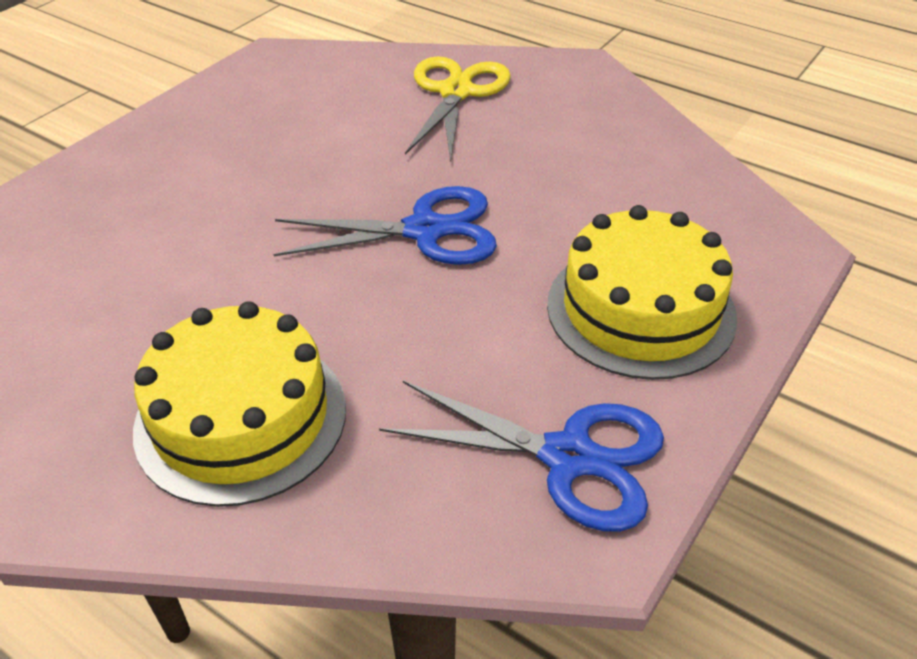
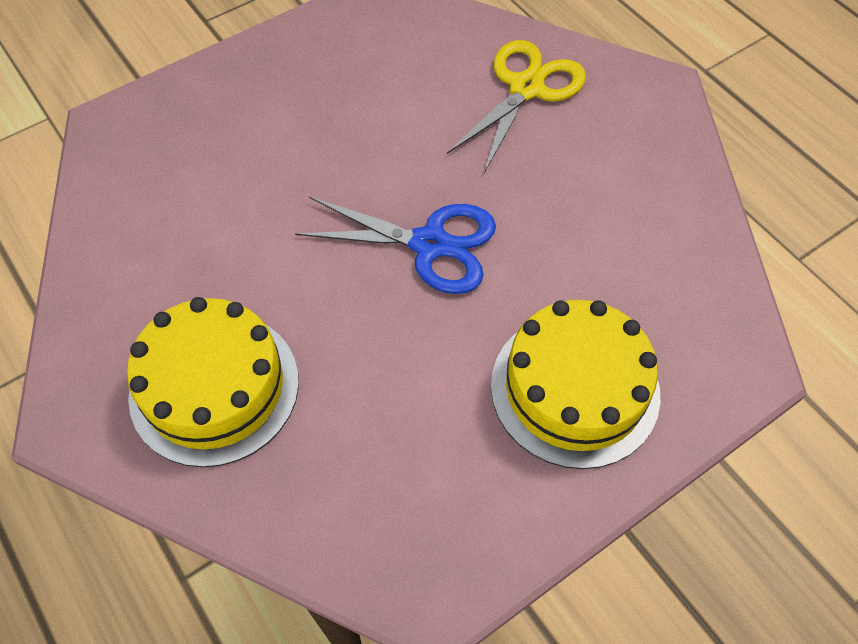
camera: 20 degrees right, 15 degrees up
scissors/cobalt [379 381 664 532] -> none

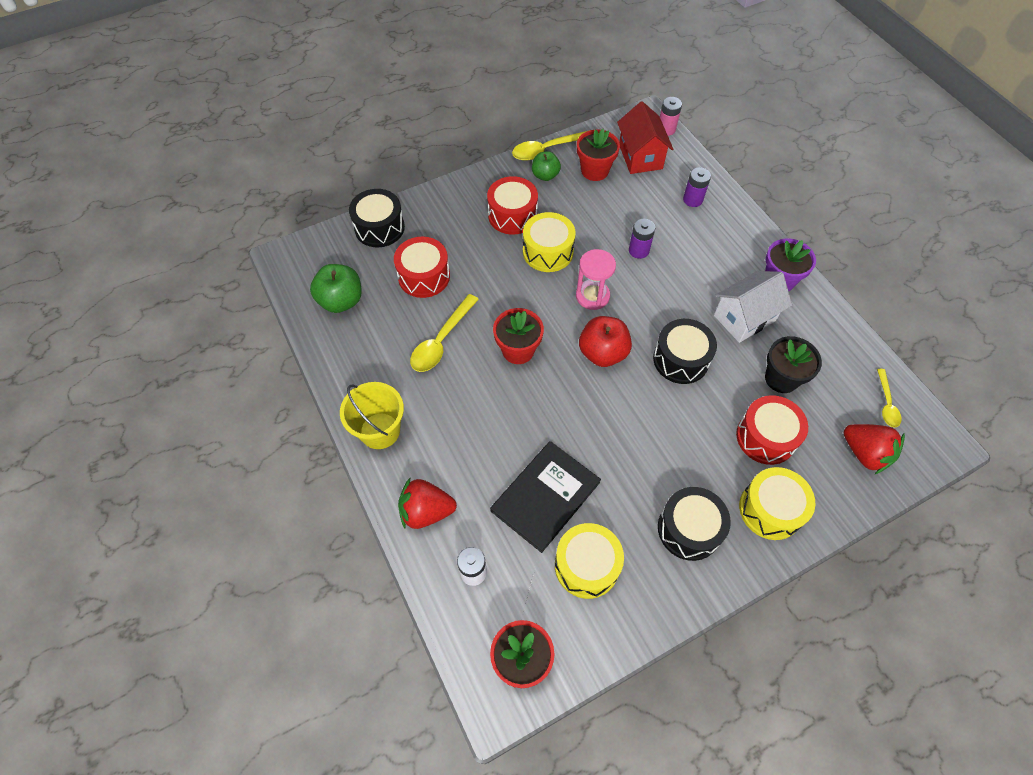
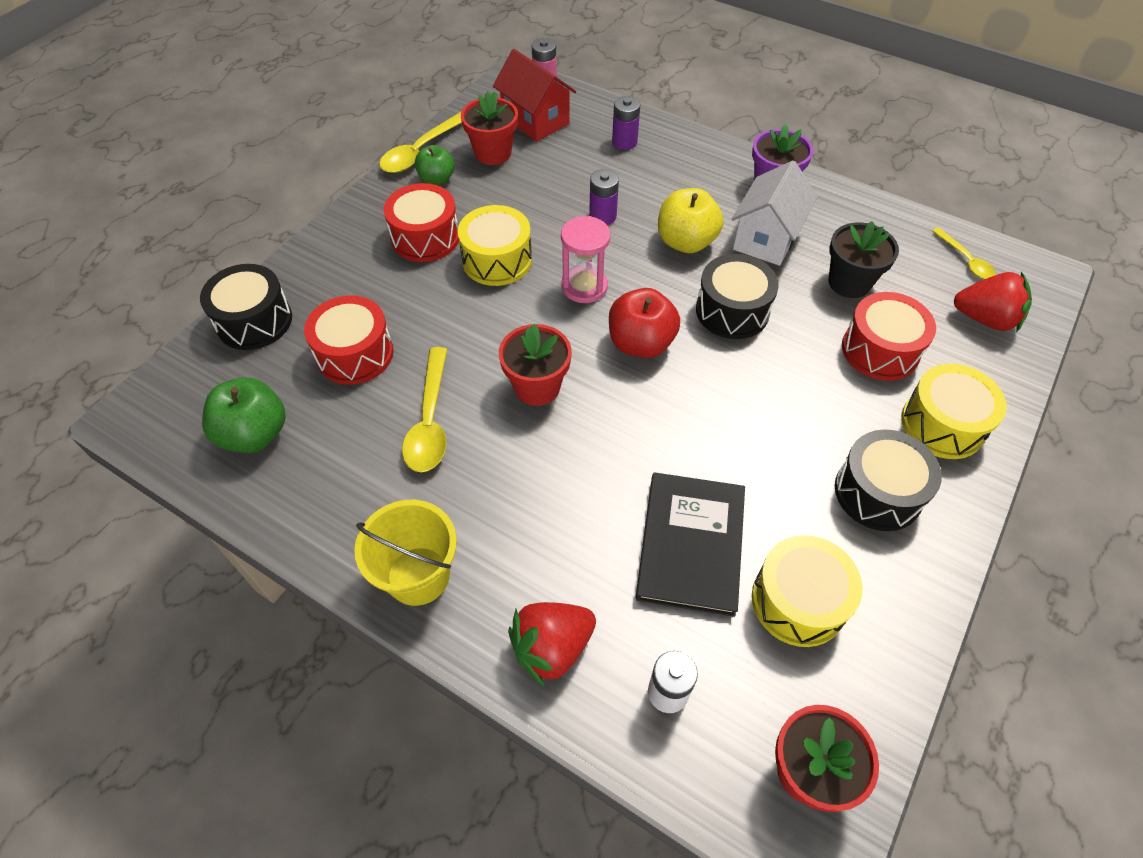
camera: 30 degrees left, 5 degrees down
none -> apple fruit/bright yellow [658 188 723 253]

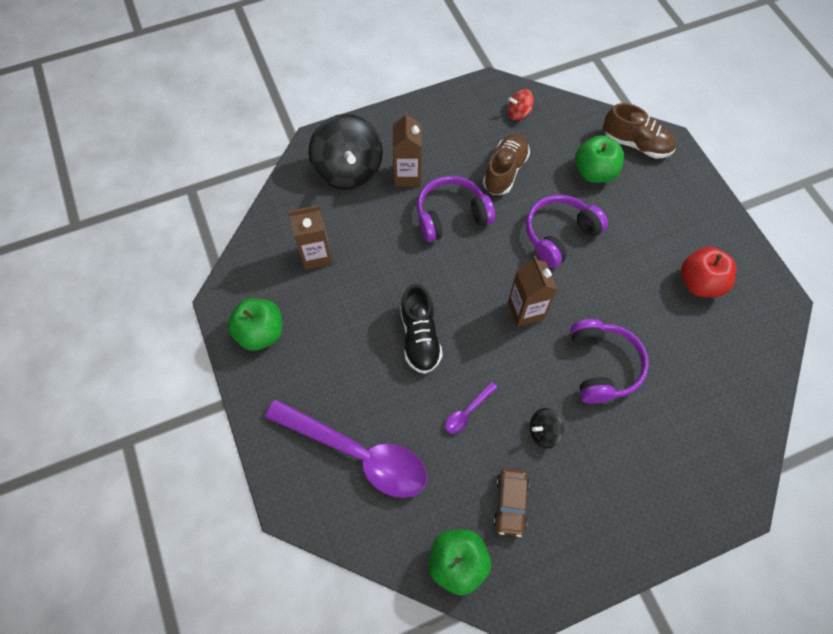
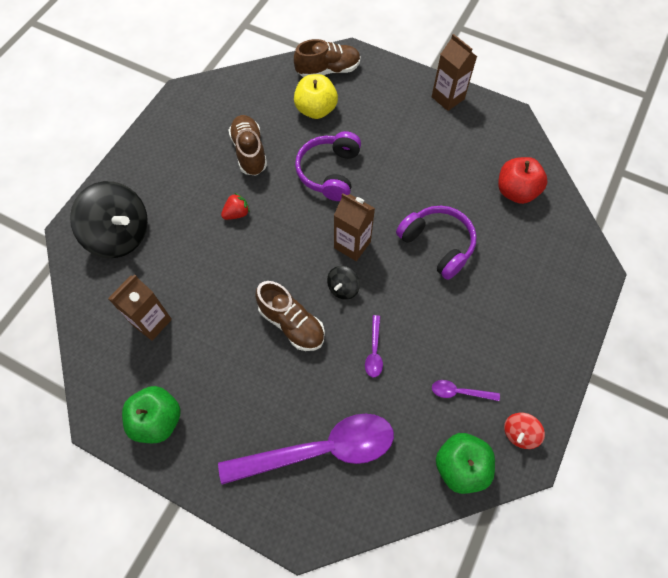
camera: 40 degrees left, 0 degrees up
juice carton/dark brown [393 111 422 187] -> juice carton/dark brown [432 34 477 111], moved
sneaker/jet-black [400 284 443 374] -> sneaker/dark brown [255 281 325 351]
headset/violet [417 176 495 242] -> berry/scarlet [221 193 250 220]
car/dark brown [493 468 529 537] -> teaspoon/violet [432 380 500 401]
spinning top/scarlet [508 89 533 120] -> spinning top/scarlet [504 413 545 449], moved
spinning top/jet-black [530 408 564 448] -> spinning top/jet-black [327 266 360 300], moved
apple fruit/emerald [575 135 624 183] -> apple fruit/bright yellow [294 74 338 119]
apple fruit/scarlet [681 247 736 297] -> apple fruit/scarlet [498 157 548 204], moved

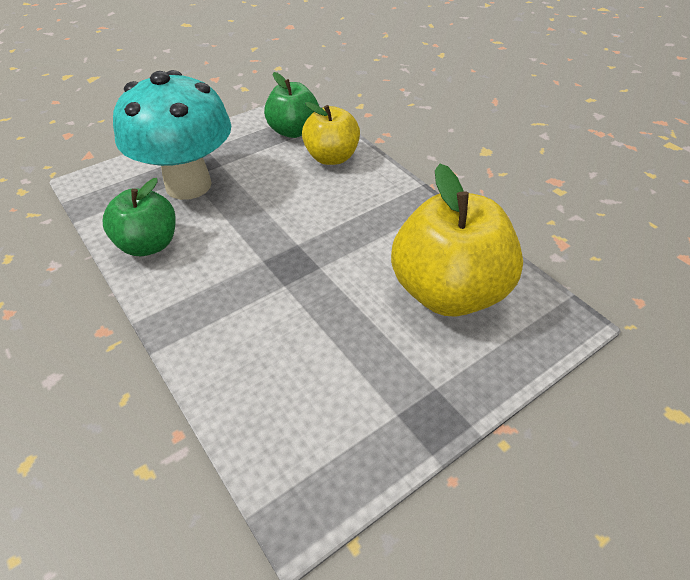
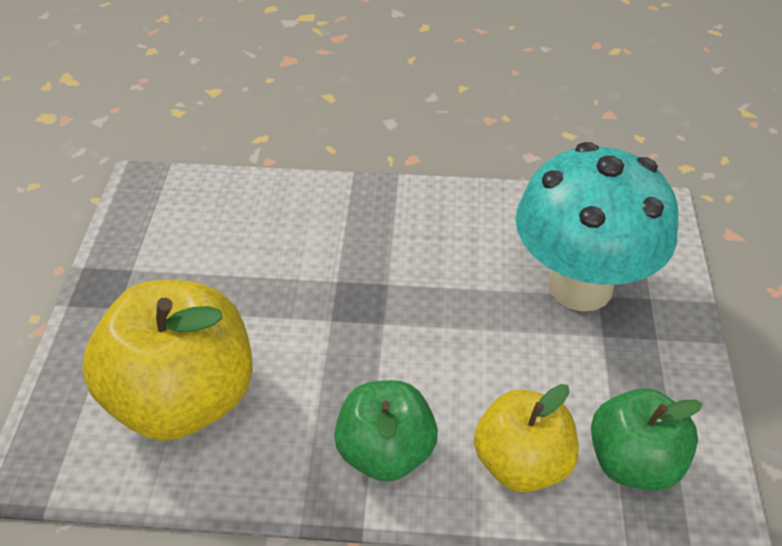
camera: 130 degrees right, 0 degrees up
apple fruit/emerald [103 178 176 256] -> apple fruit/emerald [334 380 438 482], moved

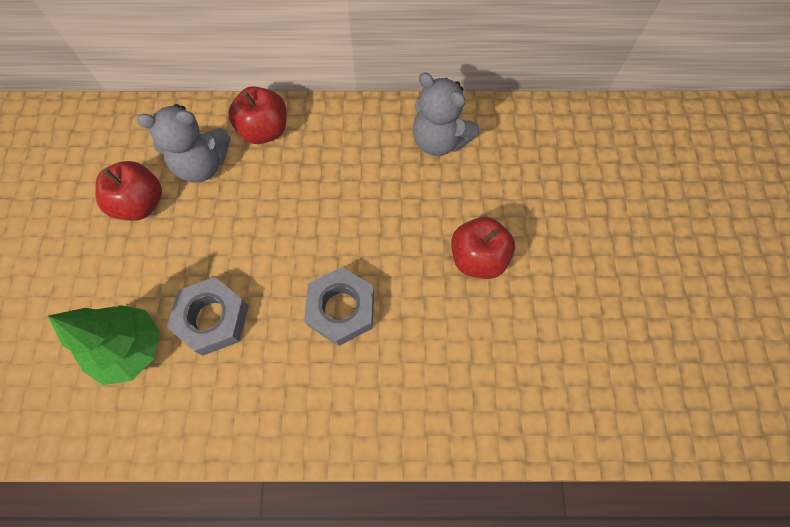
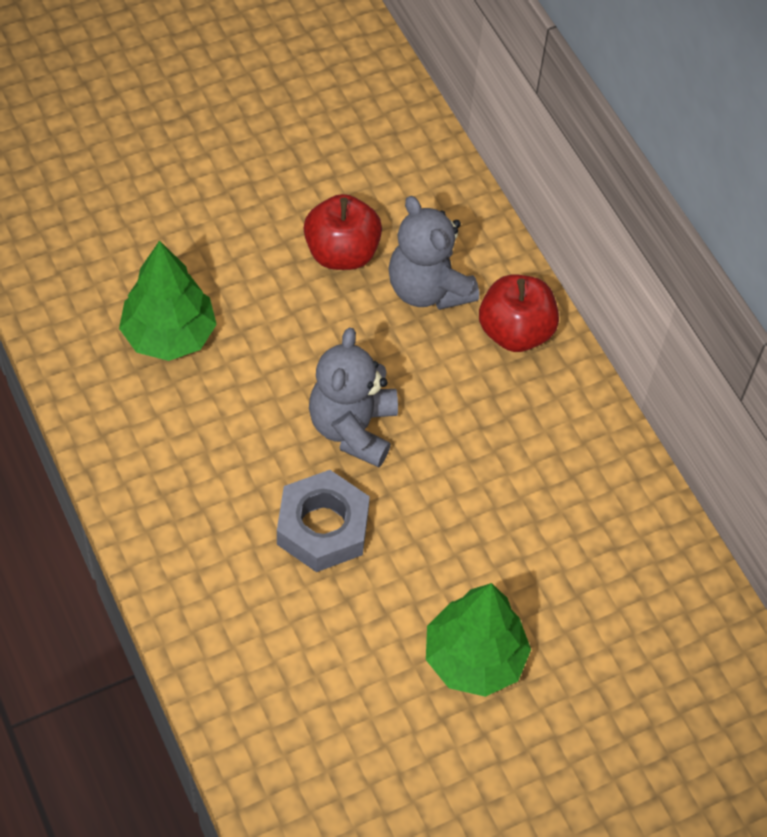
camera: 60 degrees right, 10 degrees down
nut/ash-grey [167 277 249 356] -> none
teddy bear/ash-grey [413 73 479 156] -> teddy bear/ash-grey [309 328 398 467], moved
apple fruit/scarlet [451 217 515 279] -> fir tree/emerald [426 583 531 697]

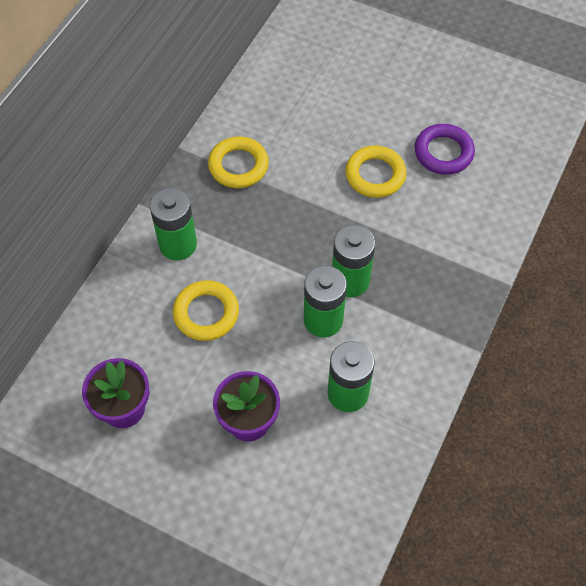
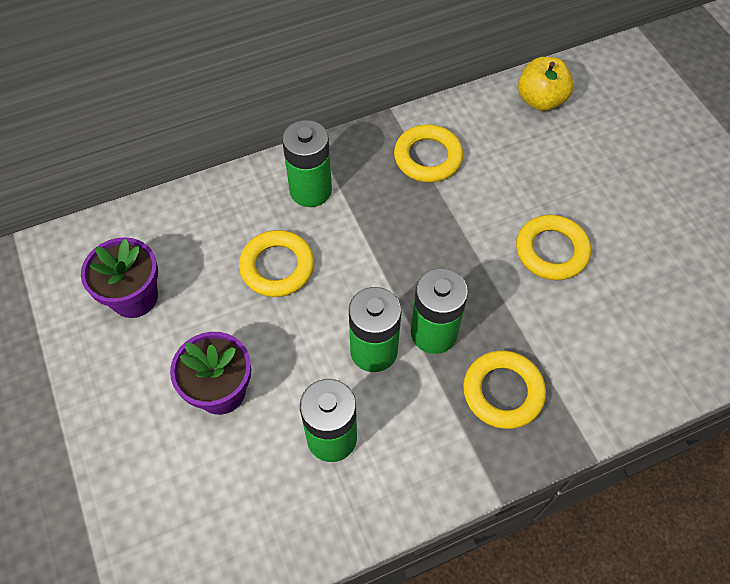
camera: 40 degrees right, 0 degrees up
torus/violet [415 124 475 175] -> none
none -> torus/bright yellow [463 351 546 429]
none -> apple fruit/bright yellow [518 57 574 111]

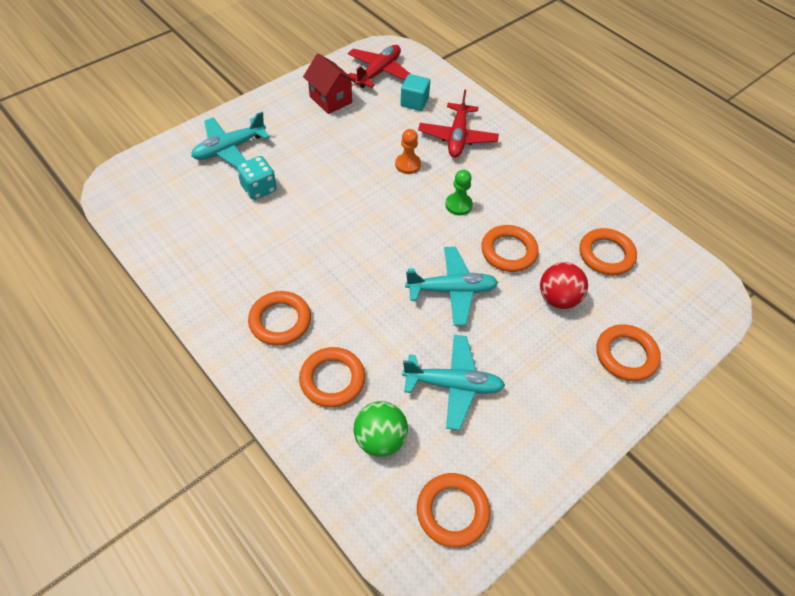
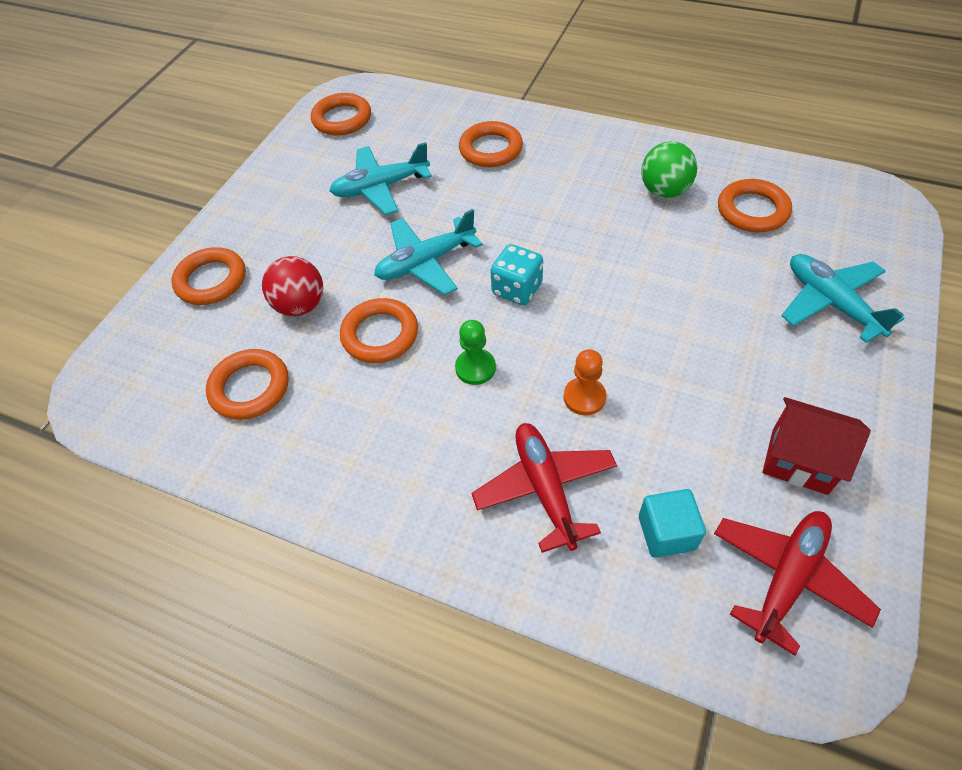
camera: 160 degrees right, 0 degrees up
plane/turquoise [191 112 270 168] -> plane/turquoise [781 254 904 343], 60 degrees counterclockwise
dice/turquoise [237 156 277 200] -> dice/turquoise [490 244 543 305], moved
torus/orange [248 291 311 346] -> torus/orange [718 179 792 232], moved
plane/scarlet [348 45 410 88] -> plane/scarlet [714 511 881 656], 150 degrees counterclockwise
sphere/emerald [354 401 408 457] -> sphere/emerald [641 141 697 198], moved

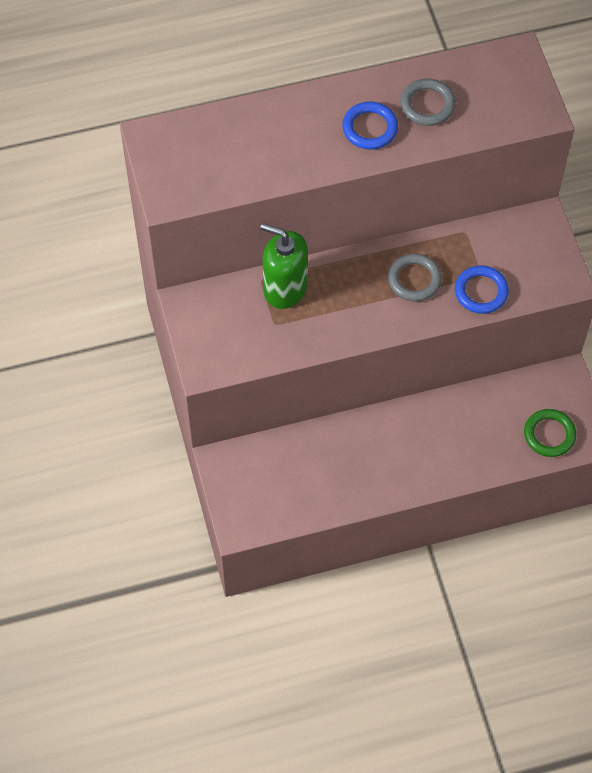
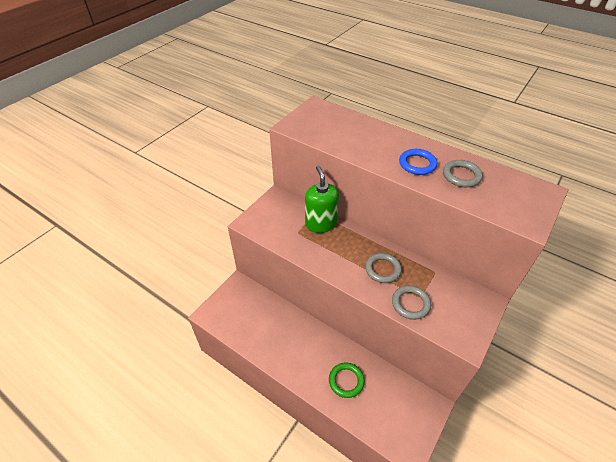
camera: 50 degrees right, 15 degrees down
torus/cobalt [455 265 509 314] -> torus/ash-grey [392 285 431 320]
torus/emerald [524 409 576 457] -> torus/emerald [329 362 365 398], moved

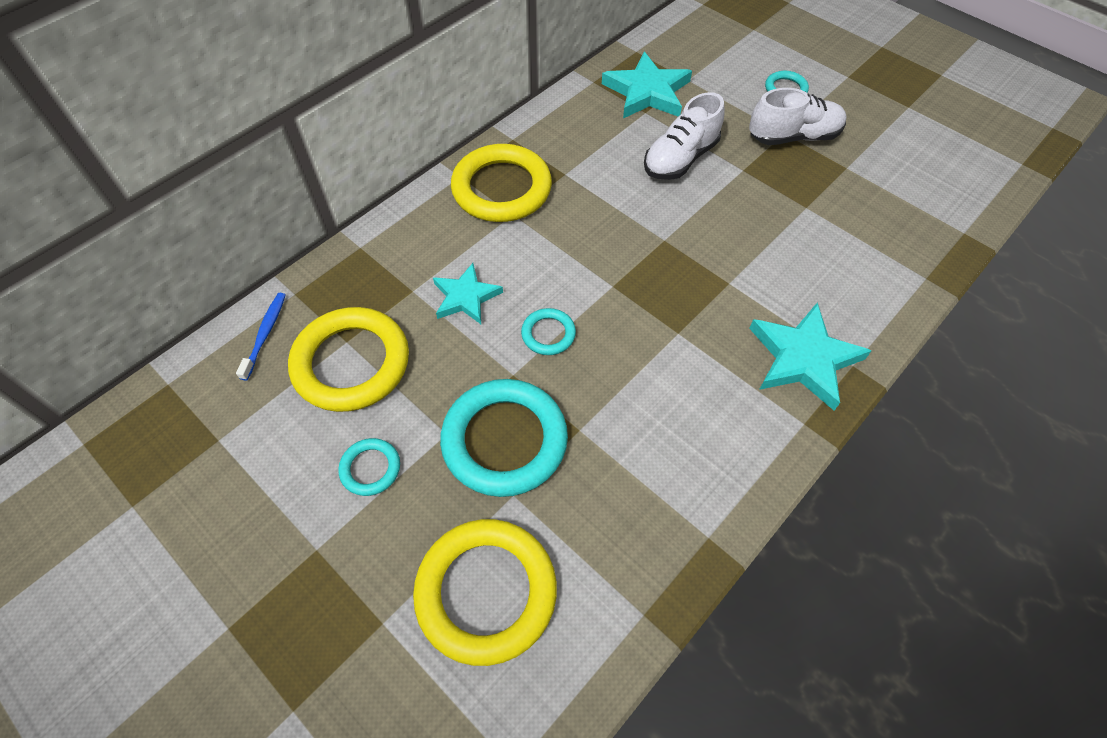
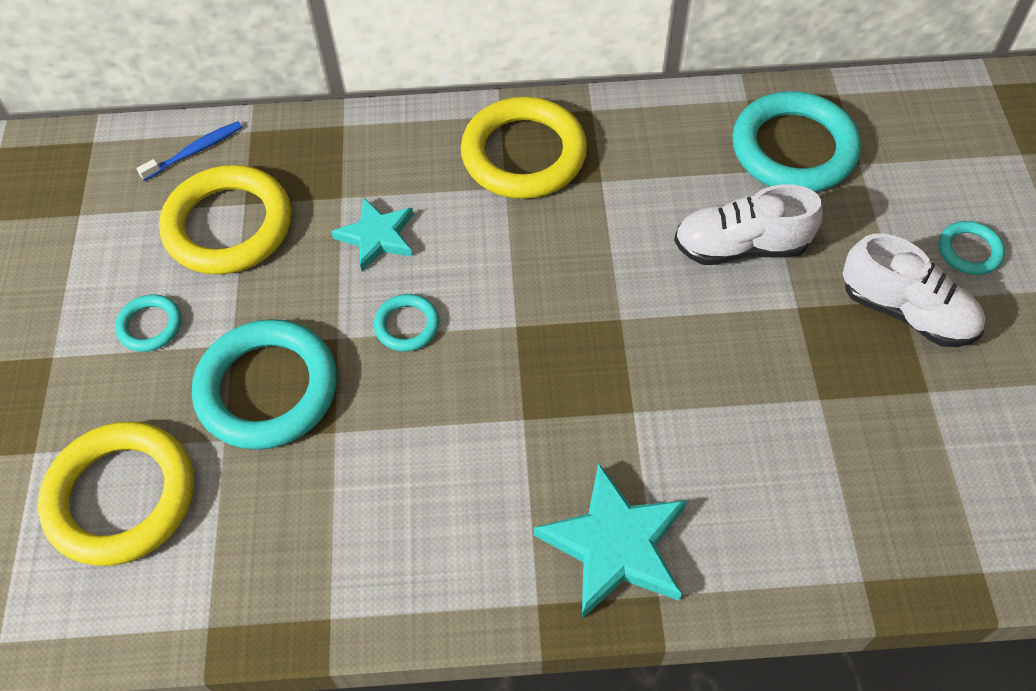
camera: 45 degrees right, 0 degrees up
star shape/turquoise [602 52 692 118] -> torus/turquoise [732 91 861 192]

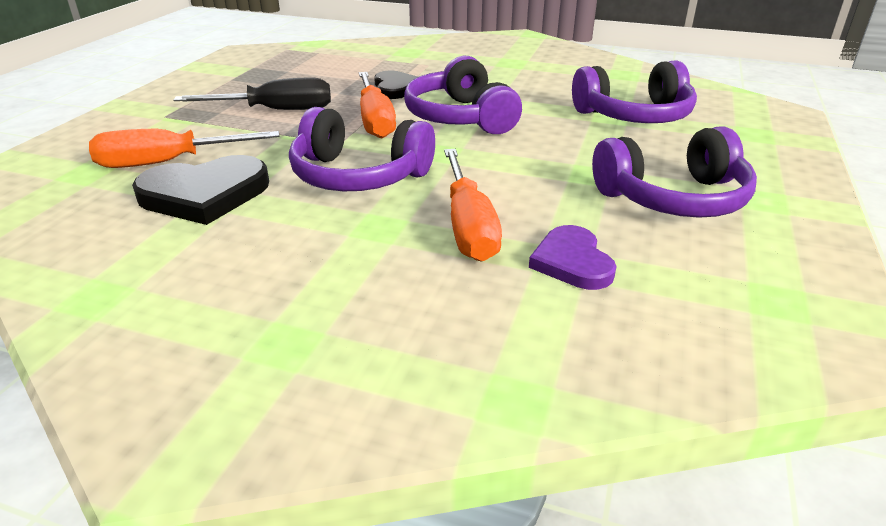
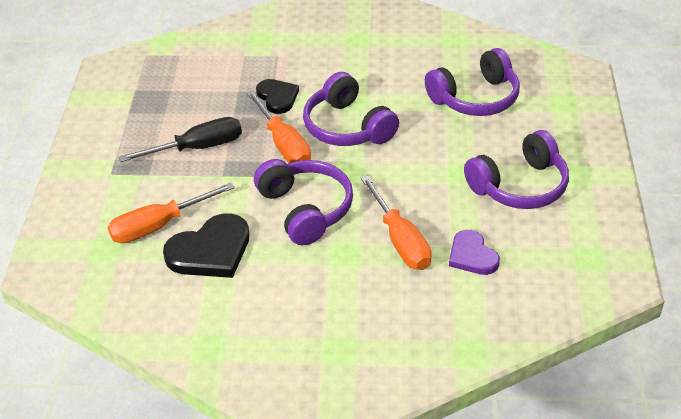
camera: 15 degrees left, 10 degrees up
headset/violet [289 107 435 191] -> headset/violet [254 159 353 245], 120 degrees counterclockwise

